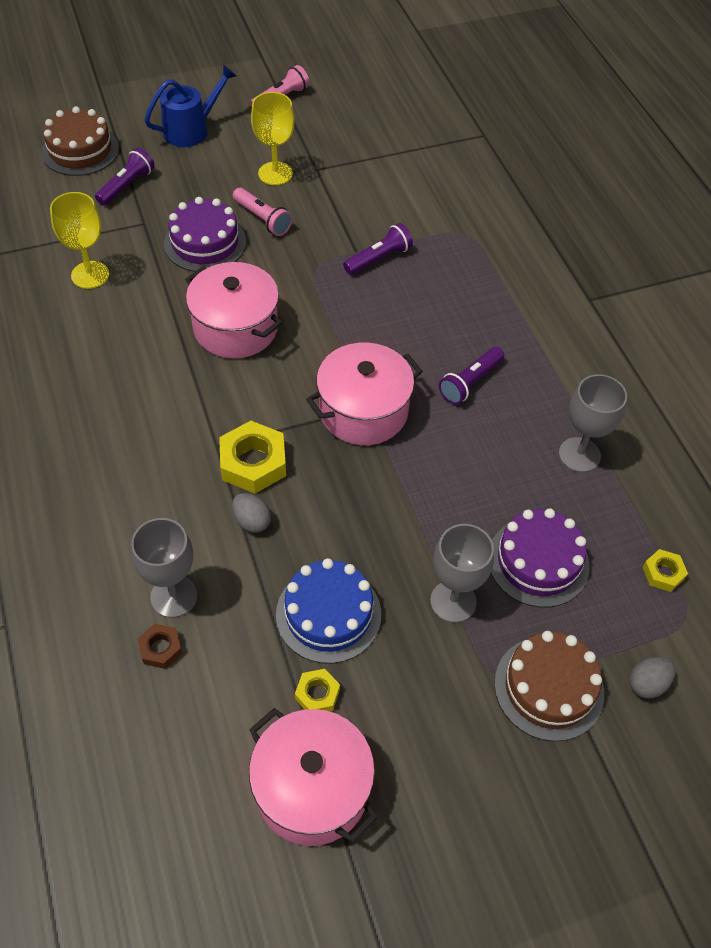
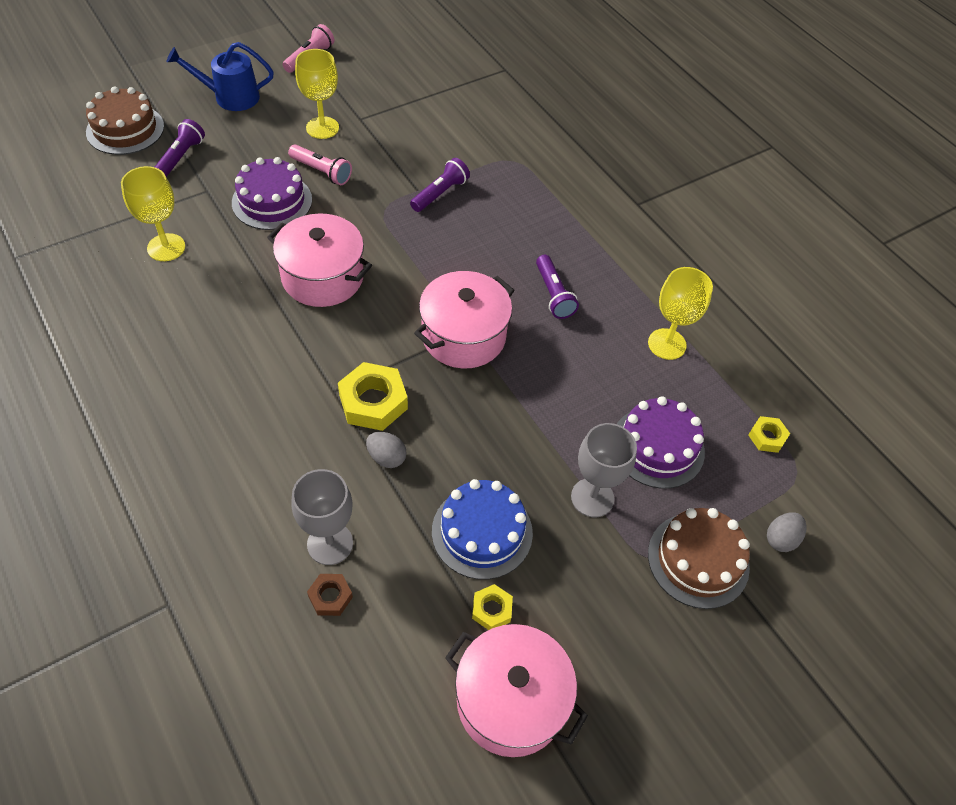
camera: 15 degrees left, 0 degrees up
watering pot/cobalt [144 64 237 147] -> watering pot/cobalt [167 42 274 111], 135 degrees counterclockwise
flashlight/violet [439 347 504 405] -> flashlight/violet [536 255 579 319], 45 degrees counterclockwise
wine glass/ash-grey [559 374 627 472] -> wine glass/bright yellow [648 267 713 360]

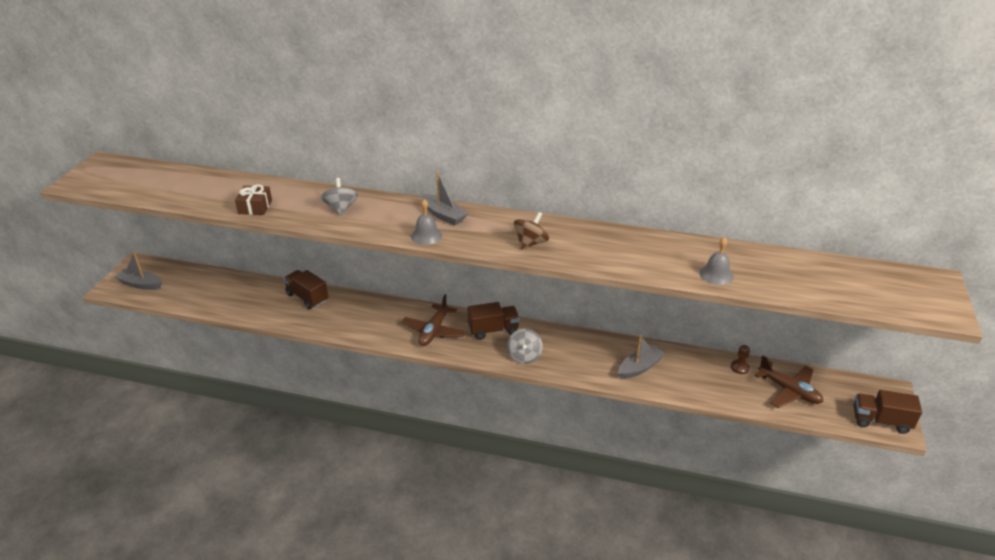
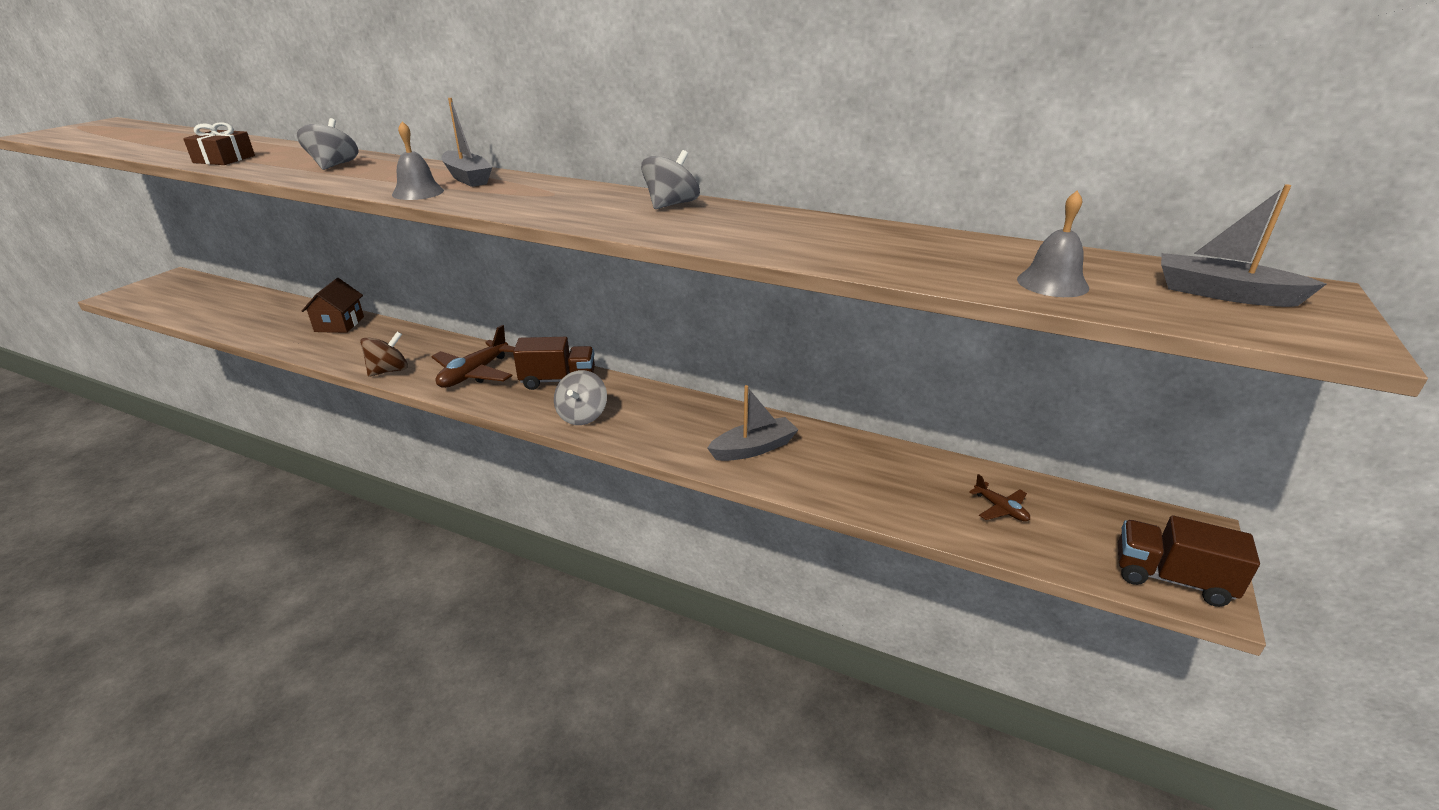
camera: 10 degrees right, 5 degrees down
toy boat/ash-grey [114 252 162 290] -> toy boat/ash-grey [1161 184 1326 307], moved
lorry/dark brown [283 270 328 309] -> cottage/dark brown [302 278 364 333]
spinning top/dark brown [514 212 549 250] -> spinning top/dark brown [360 331 408 377], moved
hand bell/ash-grey [699 237 734 285] -> hand bell/ash-grey [1017 191 1089 297], moved
pawn/dark brown [731 345 750 374] -> none
plane/dark brown [755 355 823 408] -> plane/dark brown [969 474 1030 521], x0.52
none -> spinning top/ash-grey [641 150 700 209]

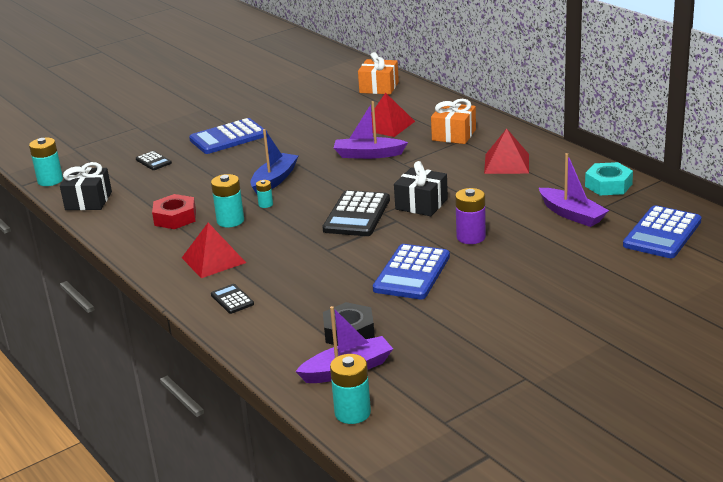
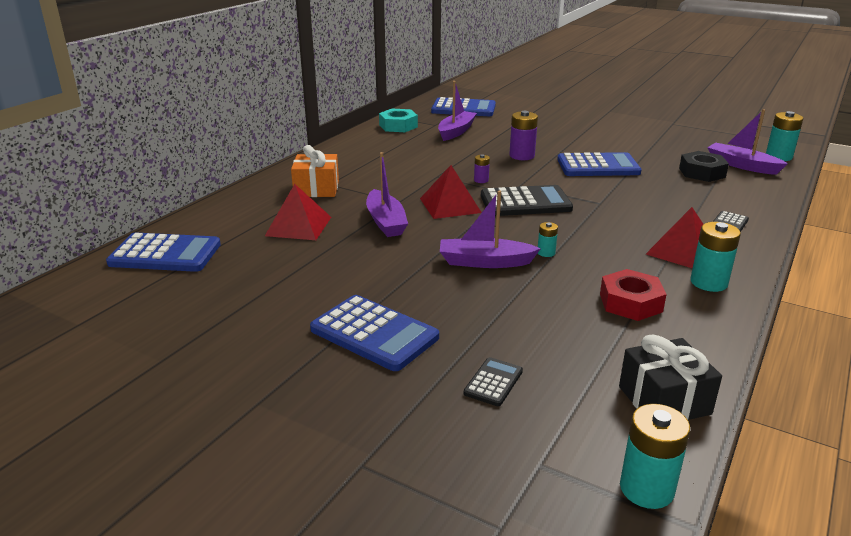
camera: 115 degrees left, 0 degrees up
battery/turquoise [211 174 244 227] -> battery/turquoise [690 222 741 292], moved
toy boat/cobalt [250 129 299 194] -> toy boat/violet [440 190 541 268]
present/orange [358 52 399 95] -> pocket calculator/cobalt [106 233 221 272]
present/jet-black [394 161 448 216] -> battery/violet [474 154 490 183]
pyramid/scarlet [484 129 529 174] -> pyramid/scarlet [420 165 482 219], moved

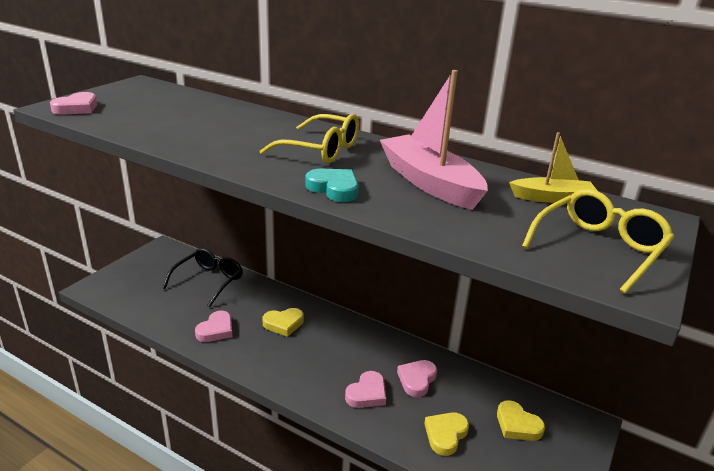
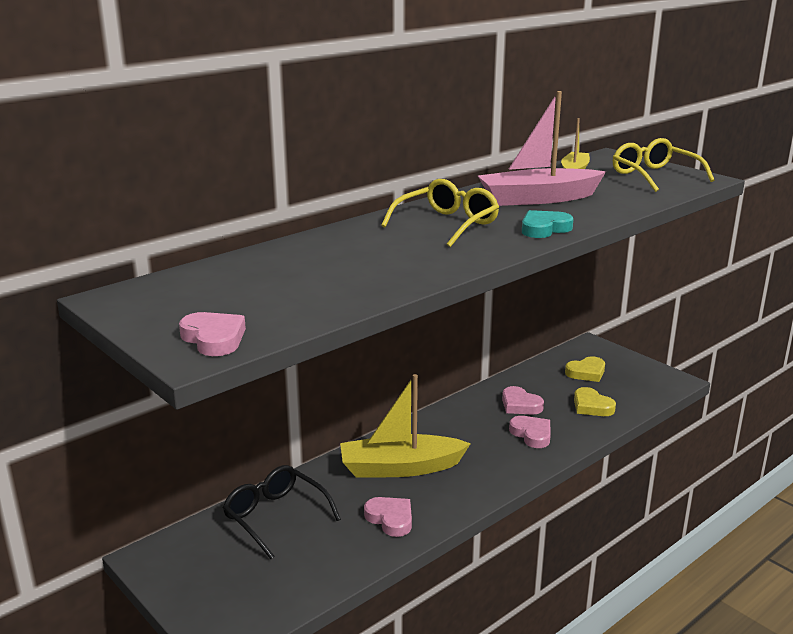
camera: 70 degrees left, 5 degrees down
love heart/bright yellow [263 308 304 337] -> toy boat/bright yellow [340 374 471 477]

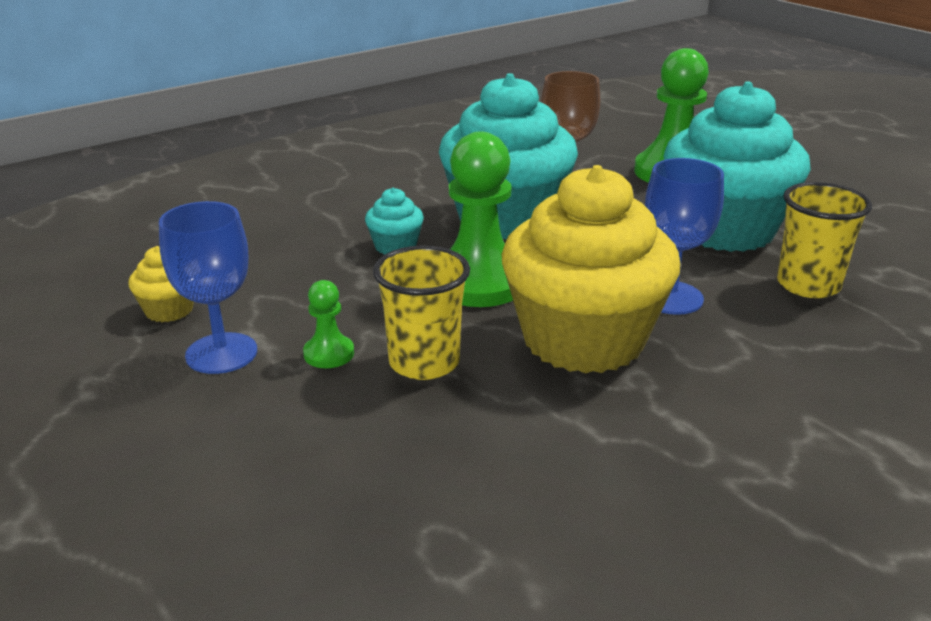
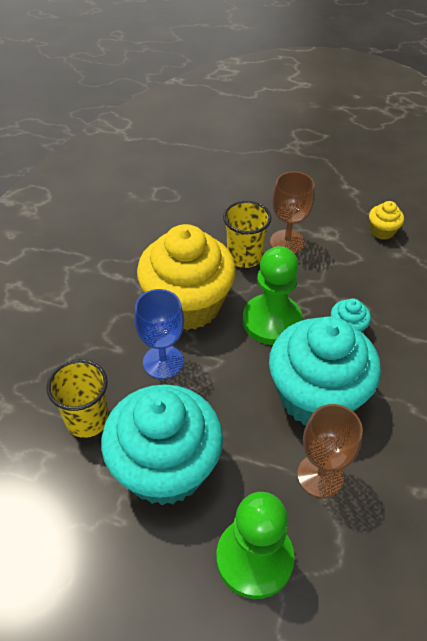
camera: 145 degrees right, 20 degrees up
wine glass/cobalt [159 201 257 374] -> none
pawn/emerald [303 280 354 368] -> wine glass/dark brown [270 171 315 254]

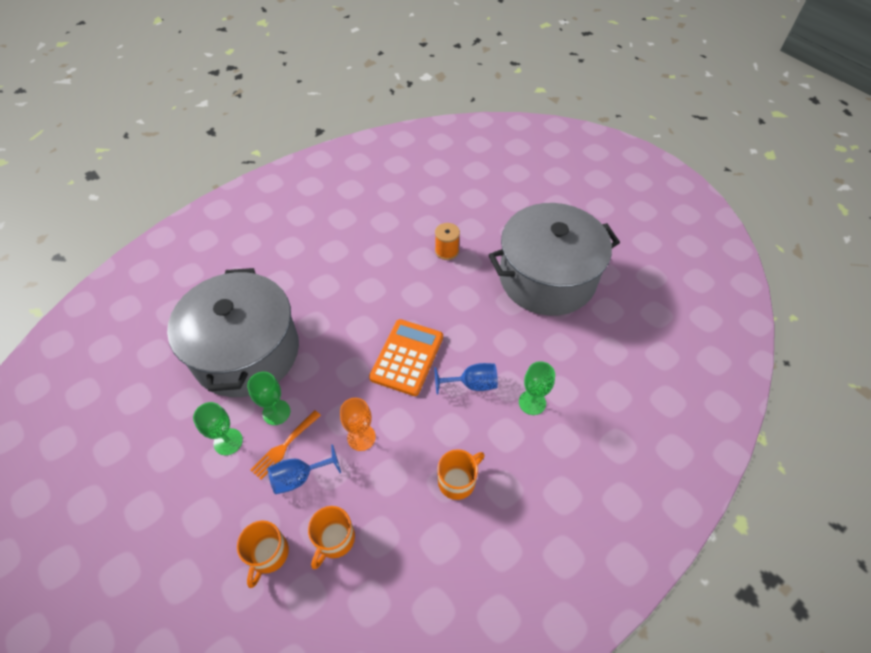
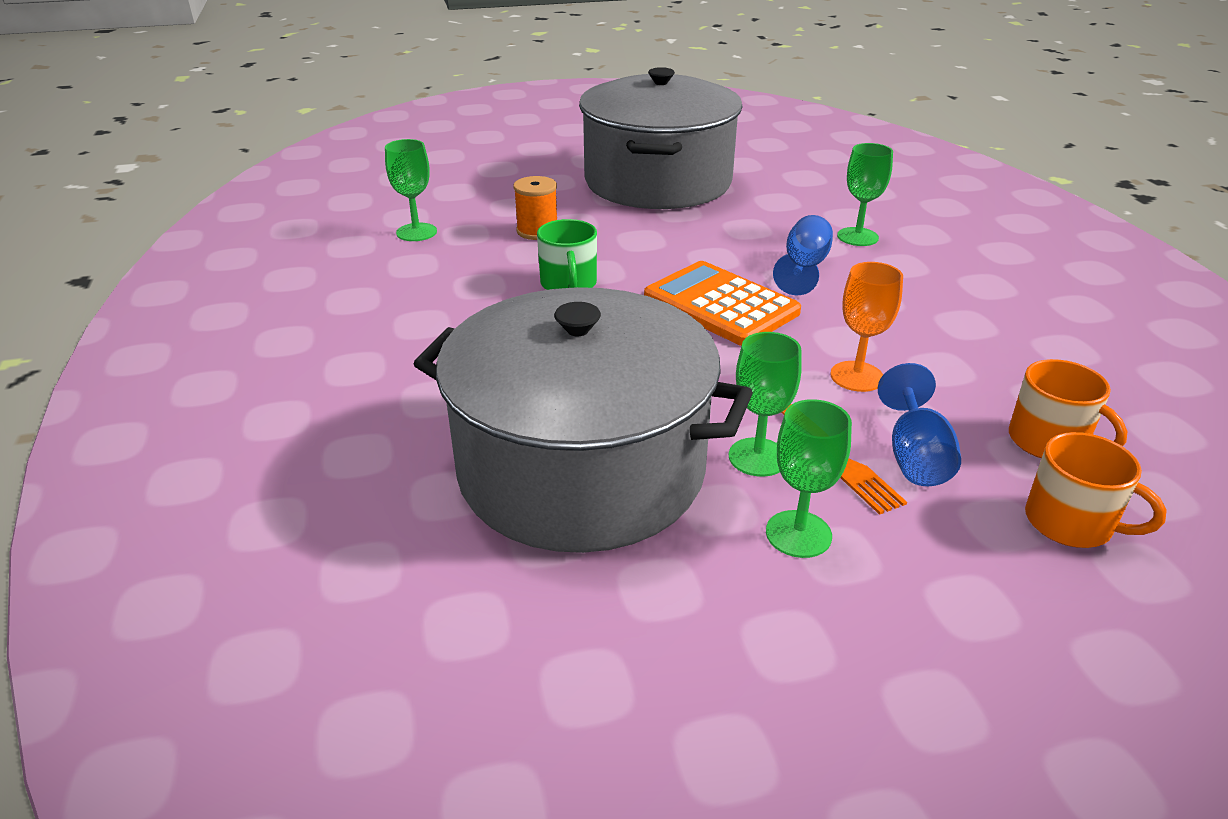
camera: 65 degrees left, 20 degrees down
tea mug/orange [437 449 485 500] -> none
none -> wine glass/emerald [385 139 437 241]
none -> tea mug/emerald [537 219 597 290]

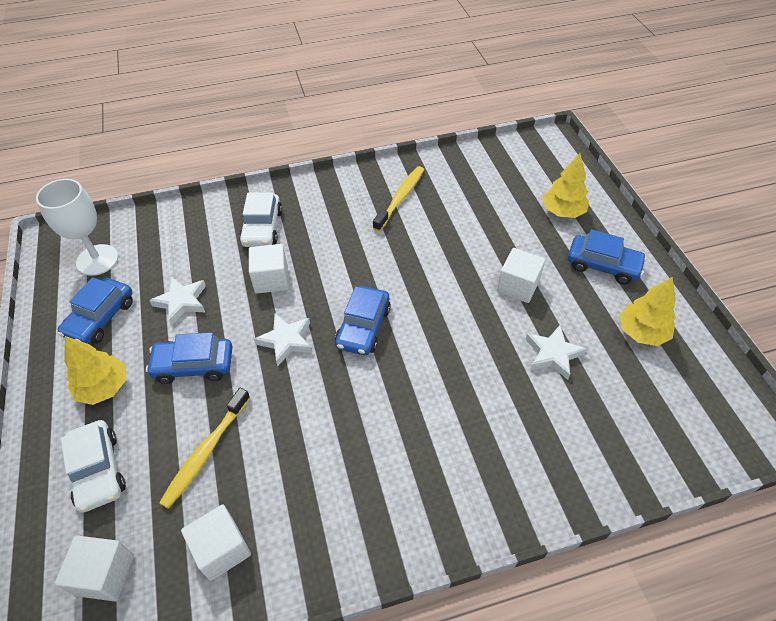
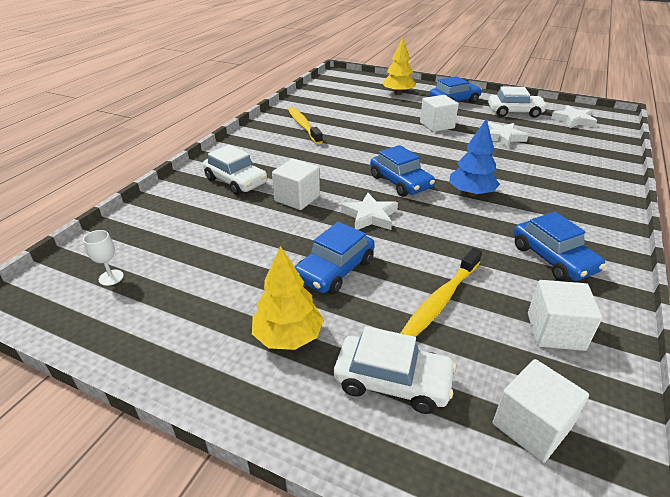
camera: 50 degrees left, 15 degrees down
wine glass/white [36 179 118 276] -> wine glass/white [83 230 124 286], x0.45
car/cobalt [57 277 133 344] -> car/cobalt [514 212 606 281], moved
star shape/white [149 277 206 326] -> star shape/white [551 105 597 128], moved
toothbrush/bright yellow [159 388 250 509] -> toothbrush/bright yellow [400 248 482 337], 60 degrees clockwise
fir tree/bright yellow [619 277 676 346] -> car/white [488 86 548 118]
none -> fir tree/cobalt [449 118 500 197]

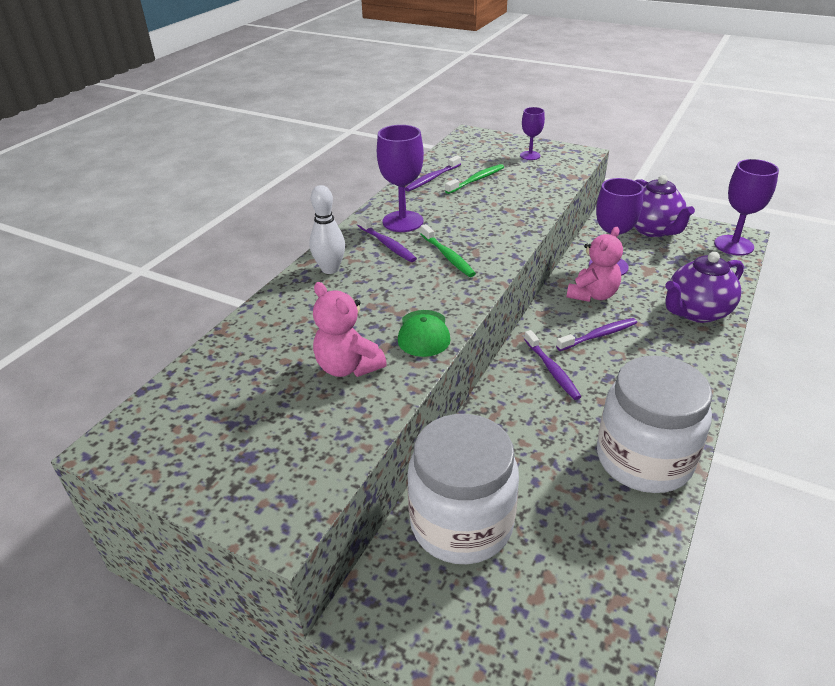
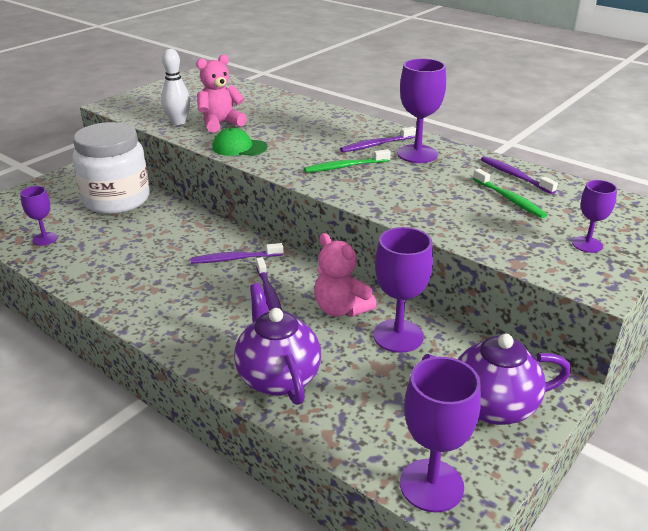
camera: 100 degrees right, 5 degrees down
skittle/white [309 185 345 274] -> skittle/white [161 49 191 125], moved
jam jar/white [597 356 713 493] -> none
none -> wine glass/violet [20 186 58 246]

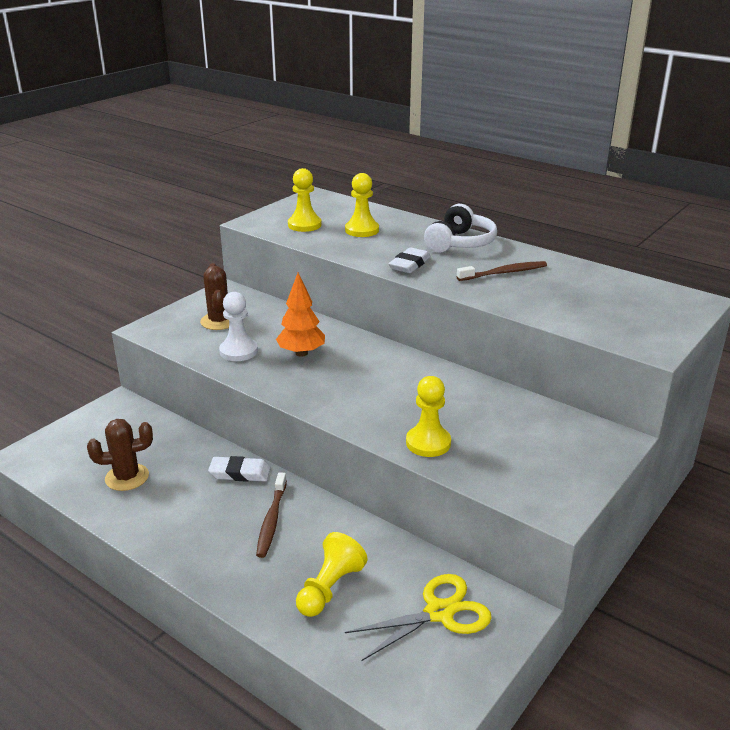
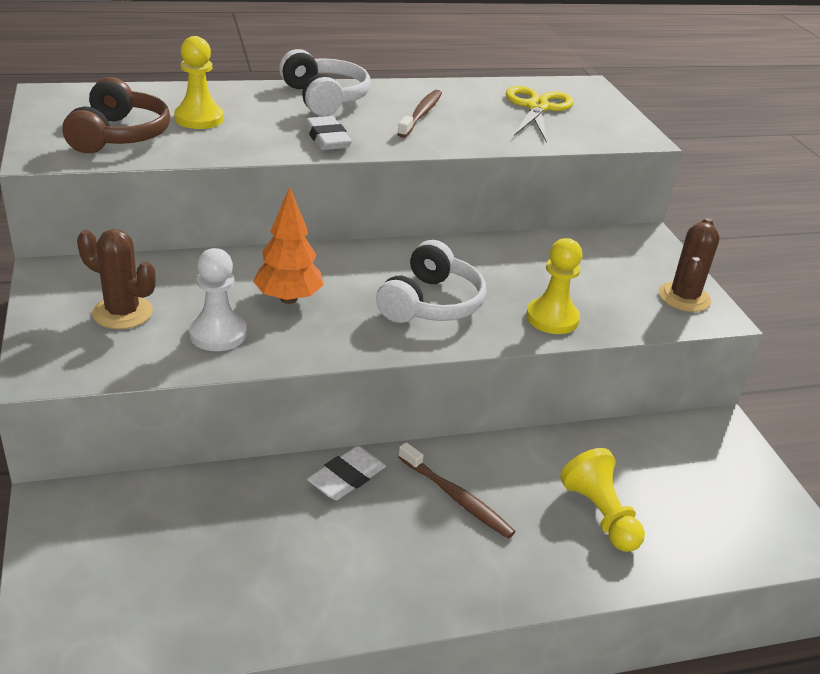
camera: 55 degrees left, 5 degrees up
saguaro cactus/dark brown [87 419 153 491] -> saguaro cactus/dark brown [659 218 720 312], moved
pawn/bright yellow [288 168 322 232] -> headset/dark brown [62 77 170 153]
scissors/bright yellow [345 574 492 661] -> scissors/bright yellow [506 86 574 143], moved
none -> headset/white [376 240 486 323]

